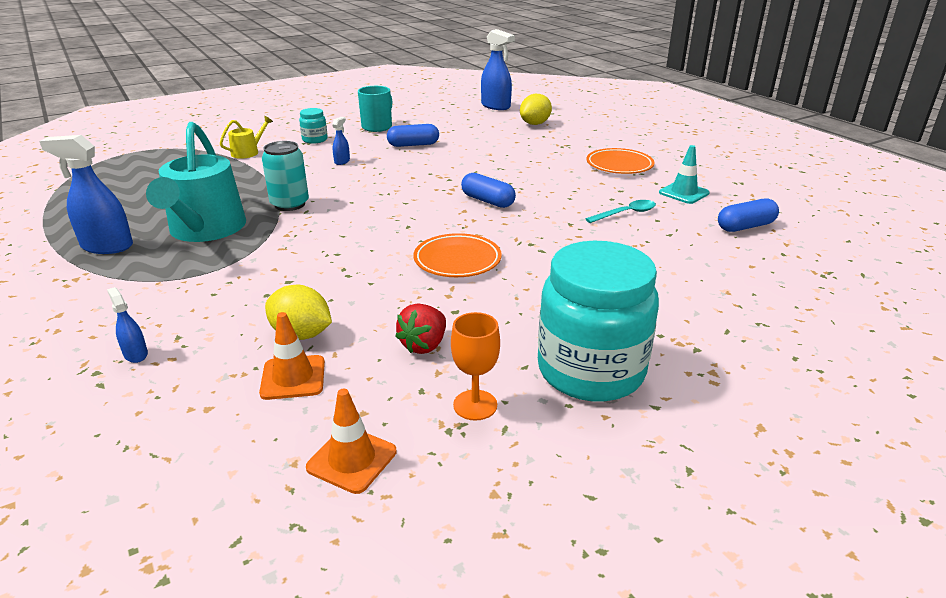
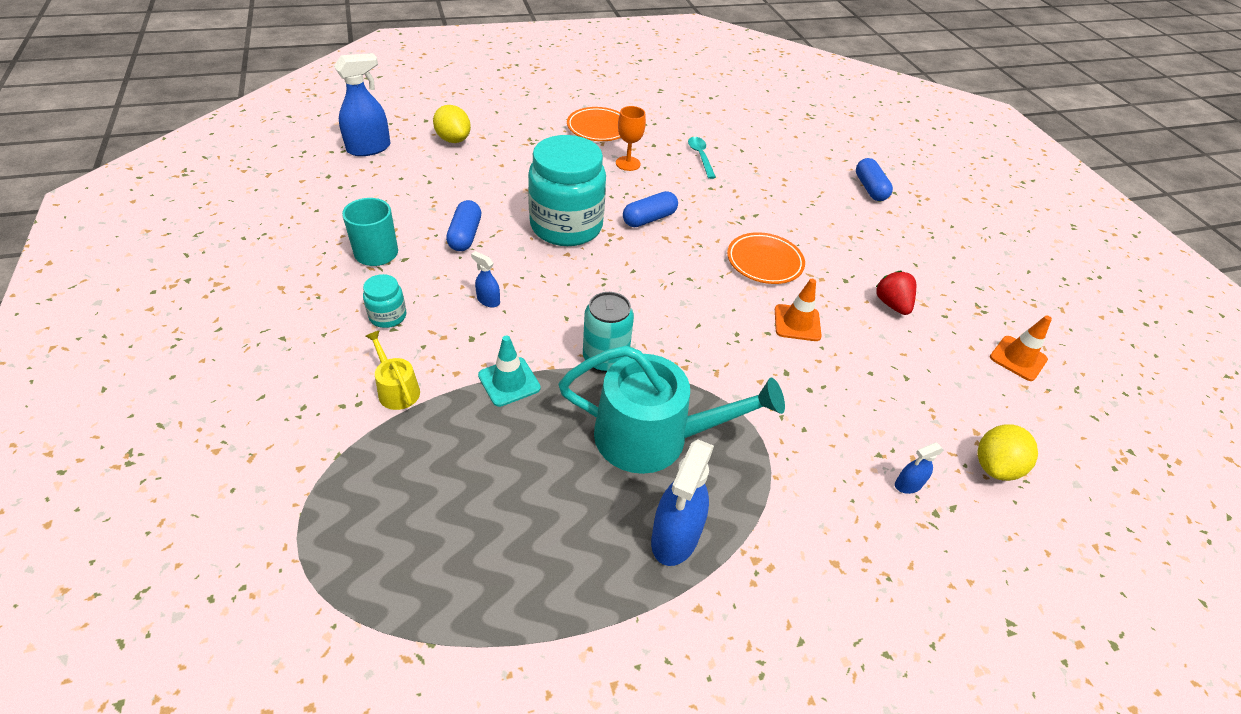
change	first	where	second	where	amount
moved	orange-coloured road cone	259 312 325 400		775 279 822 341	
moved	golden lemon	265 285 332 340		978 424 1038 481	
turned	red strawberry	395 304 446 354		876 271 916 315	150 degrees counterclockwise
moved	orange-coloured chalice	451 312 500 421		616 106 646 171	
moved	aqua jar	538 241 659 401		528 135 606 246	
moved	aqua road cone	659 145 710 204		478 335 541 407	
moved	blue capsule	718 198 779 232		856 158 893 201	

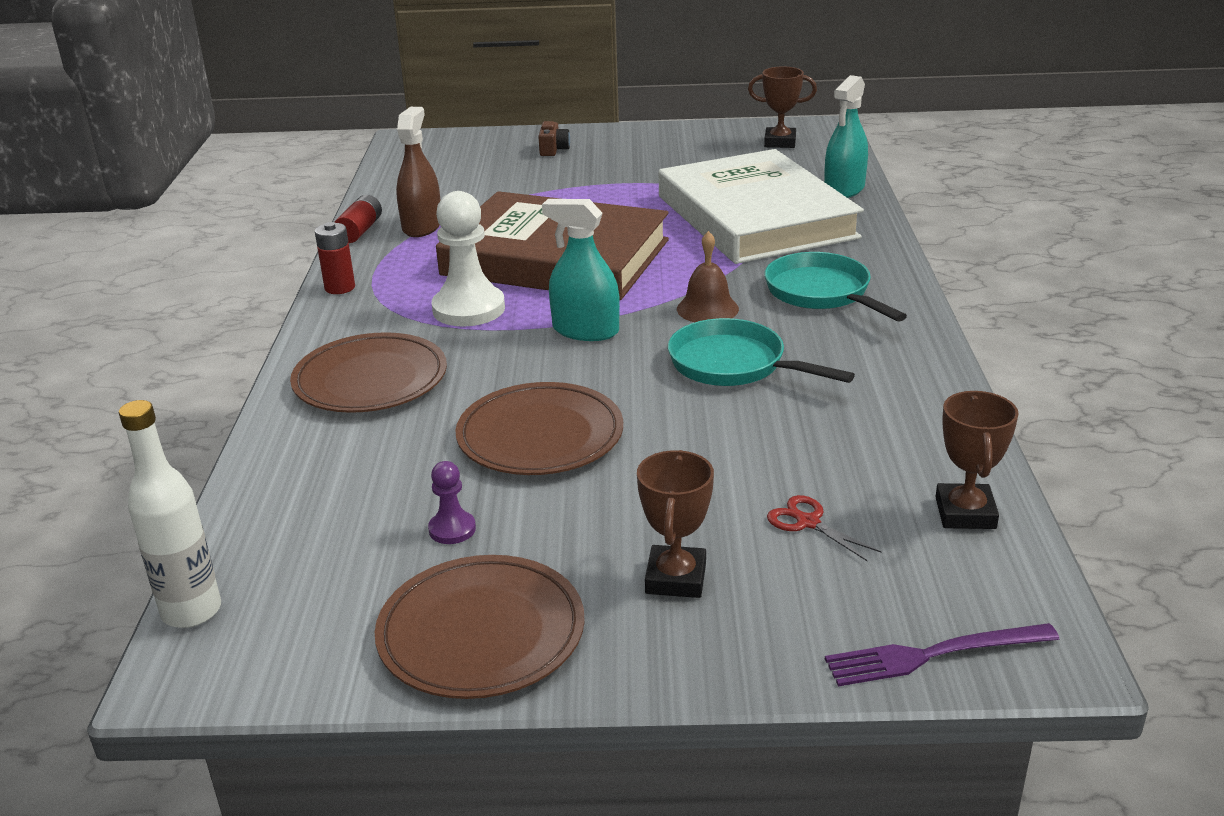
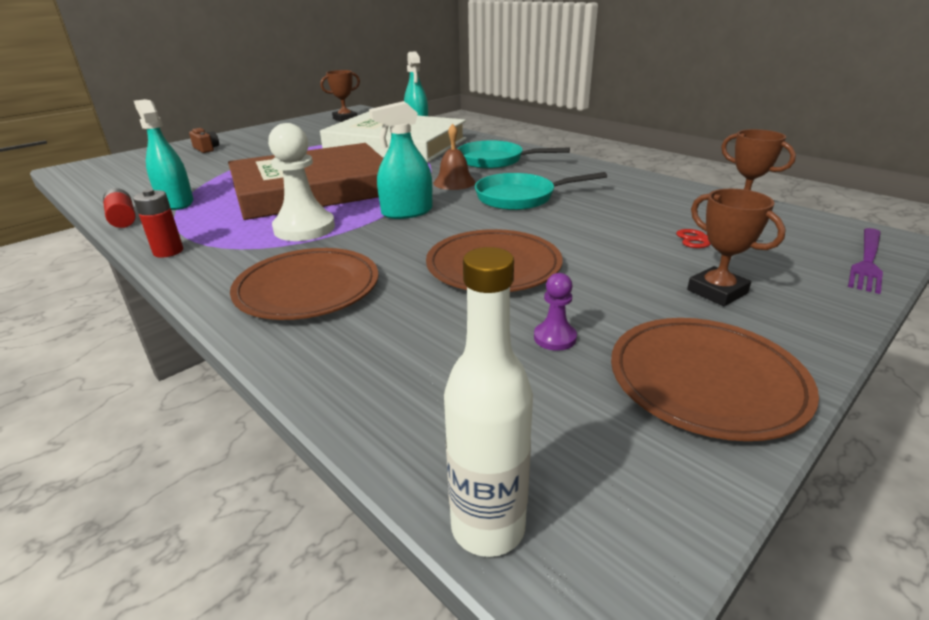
change	first	where	second	where	amount
recoloured	brown spray bottle	396 107 441 237	aqua spray bottle	134 99 193 210	

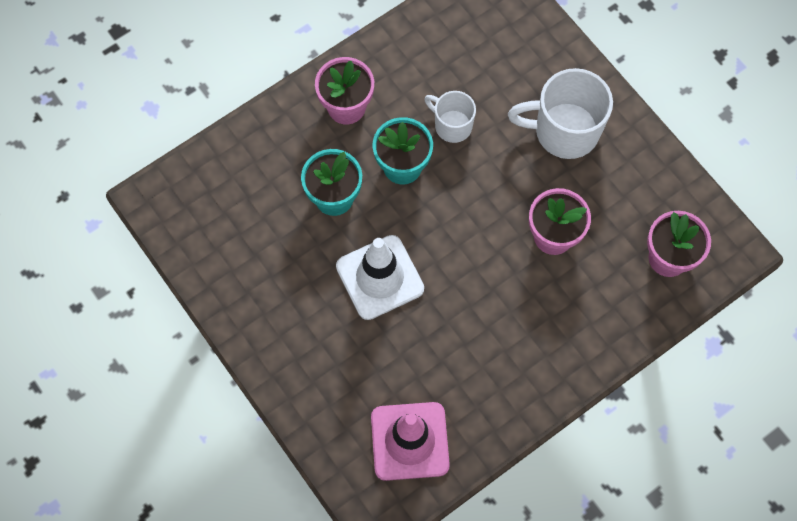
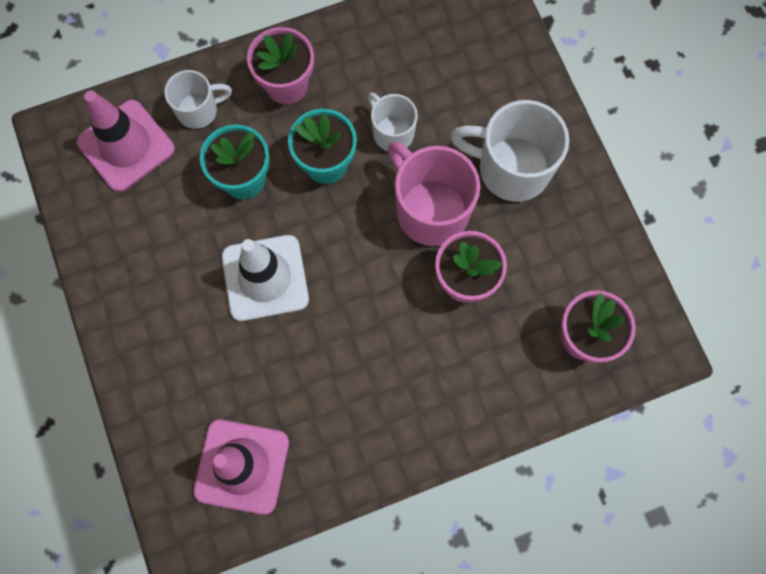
change	first	where	second	where	amount
added			rosy road cone	77 91 175 192	
added			snow-white mug	164 70 232 129	
added			rosy mug	388 141 480 246	

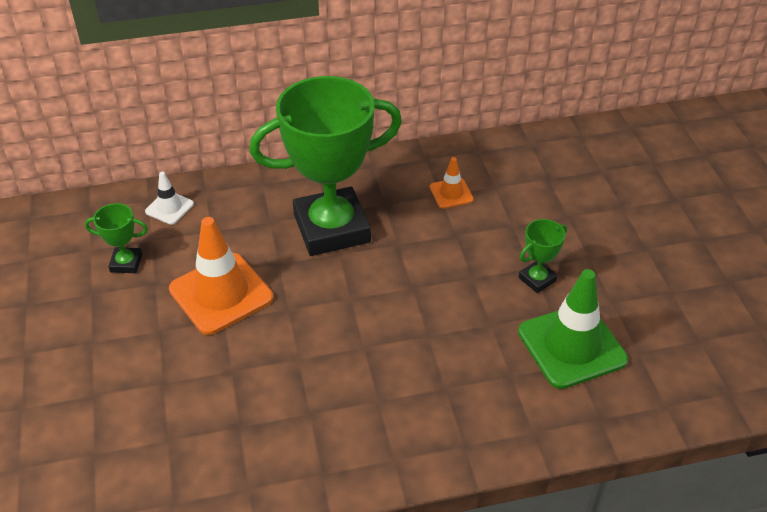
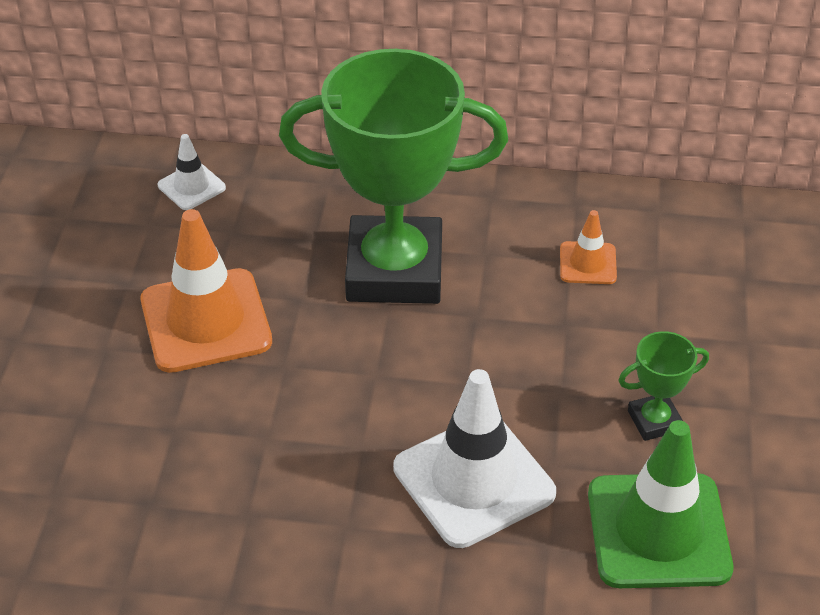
change	first	where	second	where	amount
removed	emerald award cup	85 203 148 273			
added			snow-white road cone	393 369 556 548	

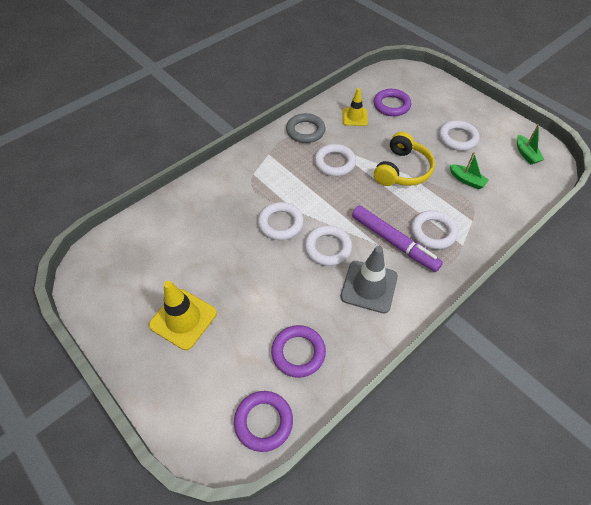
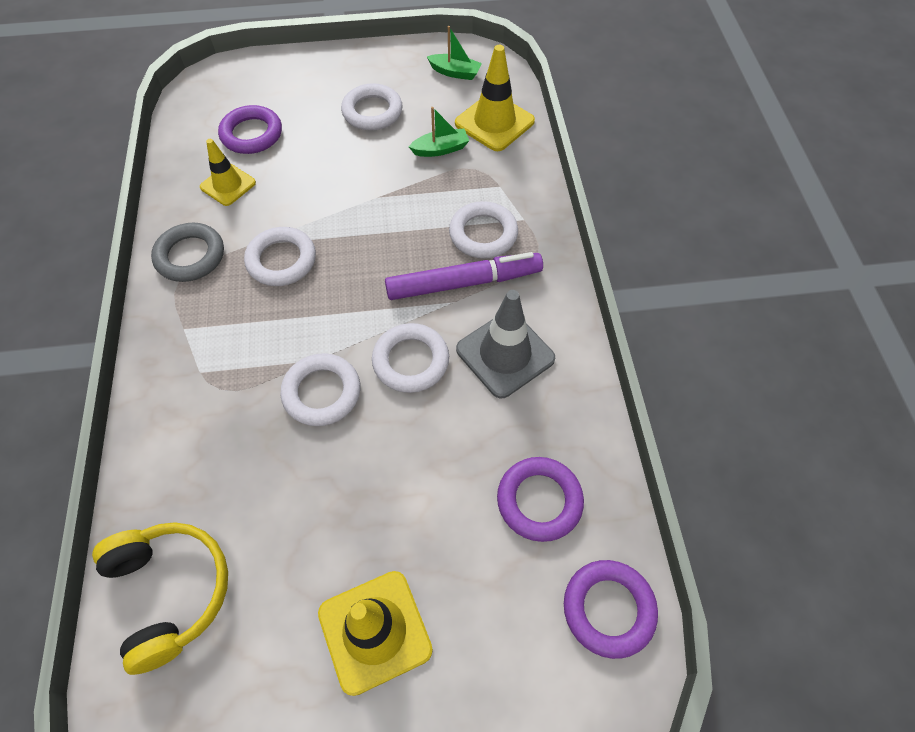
change	first	where	second	where	amount
moved	golden headphones	374 132 435 186		92 522 228 675	
added			golden road cone	455 45 535 151	

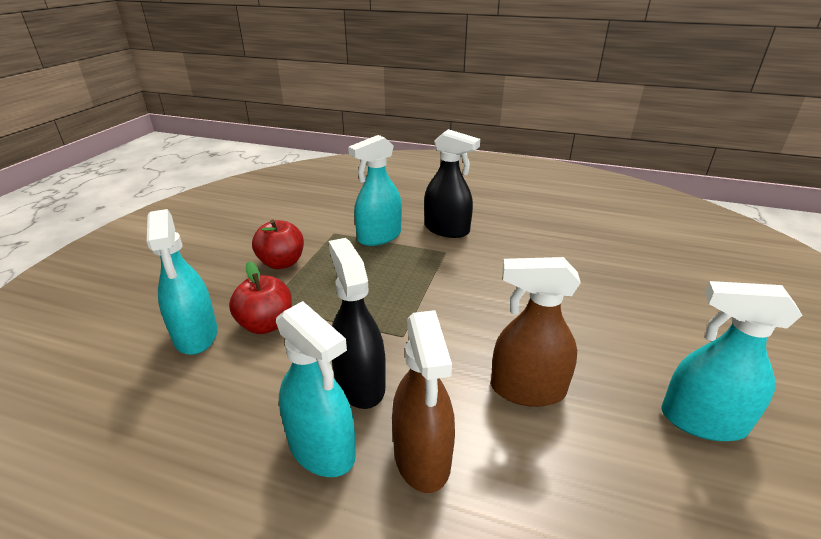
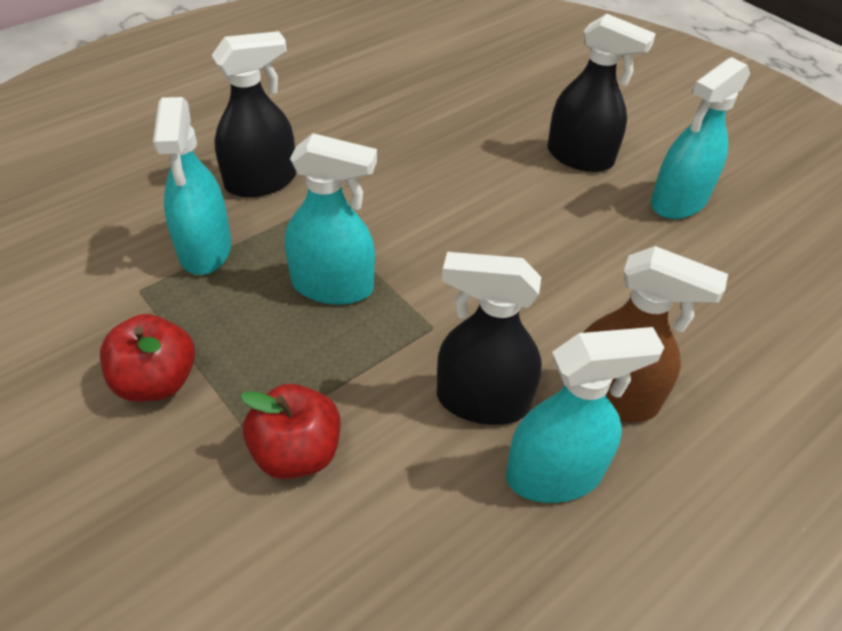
change	first	where	second	where	amount
moved	aqua spray bottle	147 209 218 355		285 133 377 305	
removed	brown spray bottle	491 257 581 407			
added			jet-black spray bottle	547 14 656 172	

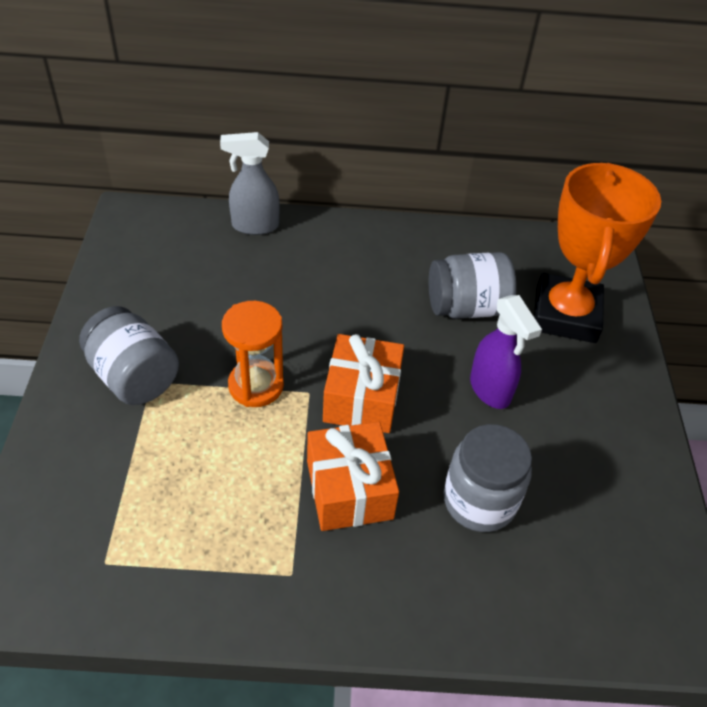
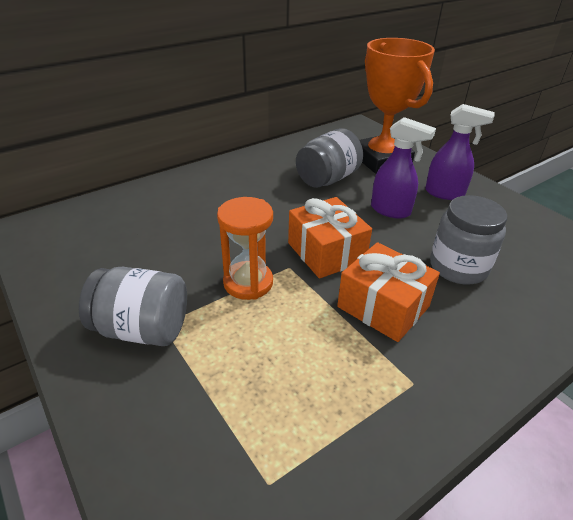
change	first	where	second	where	amount
removed	ash-grey spray bottle	220 132 280 235			
added			royal purple spray bottle	425 104 495 200	

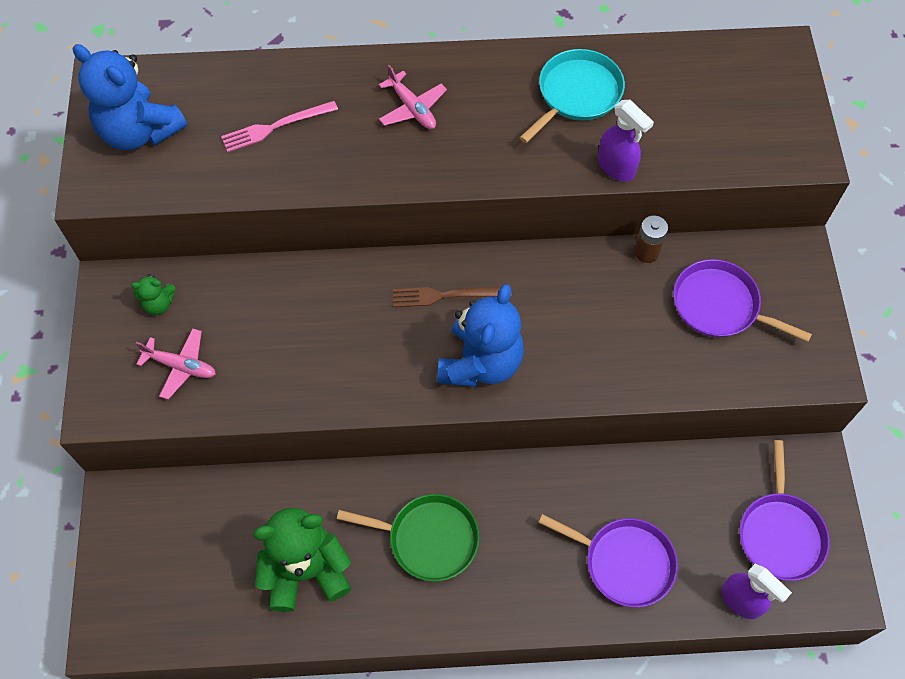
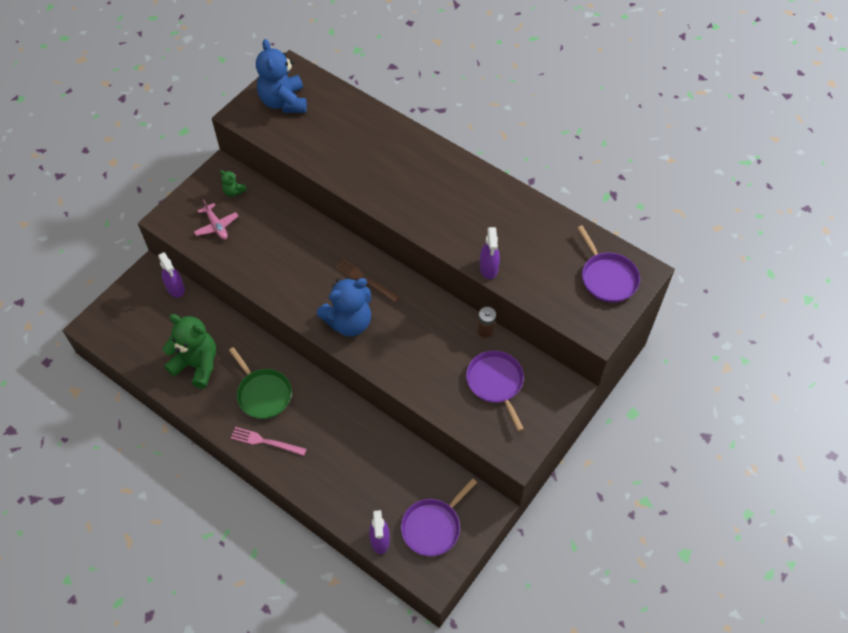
change	first	where	second	where	amount
moved	rosy fork	221 101 338 152		231 427 307 456	
removed	rosy plane	379 65 447 129			
removed	aqua skillet	519 49 625 143			
moved	royal purple skillet	538 514 678 607		577 226 640 303	
added			royal purple spray bottle	158 252 185 298	

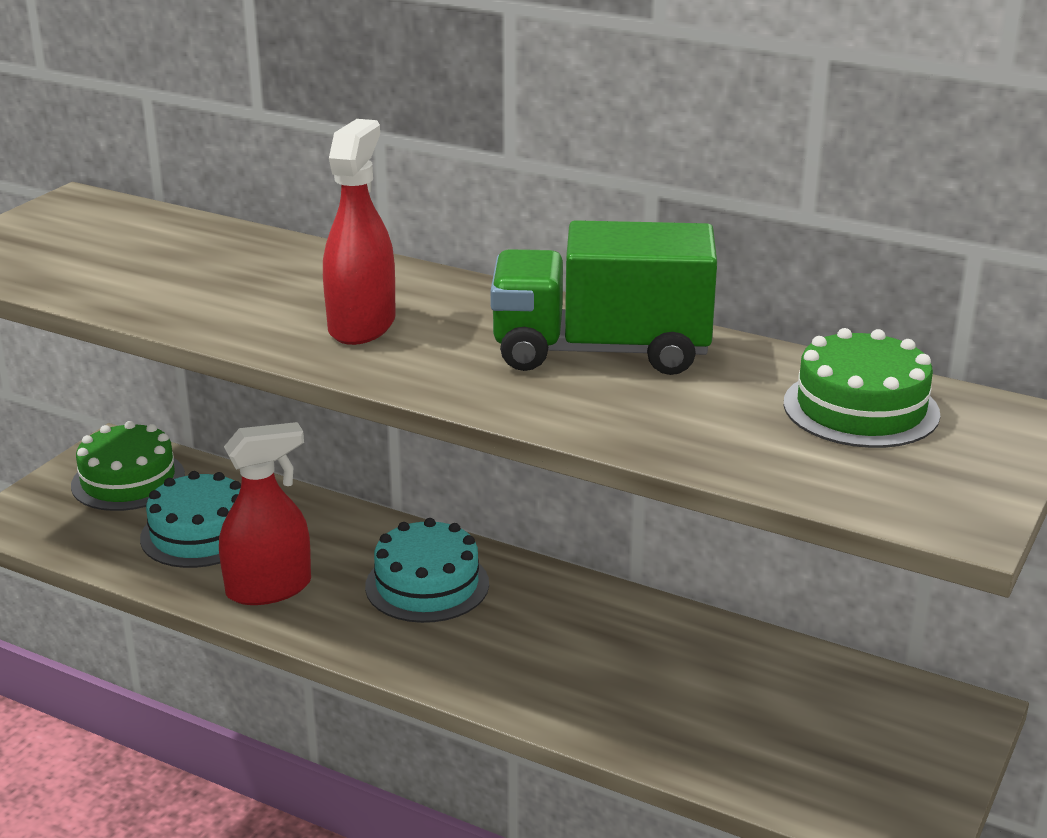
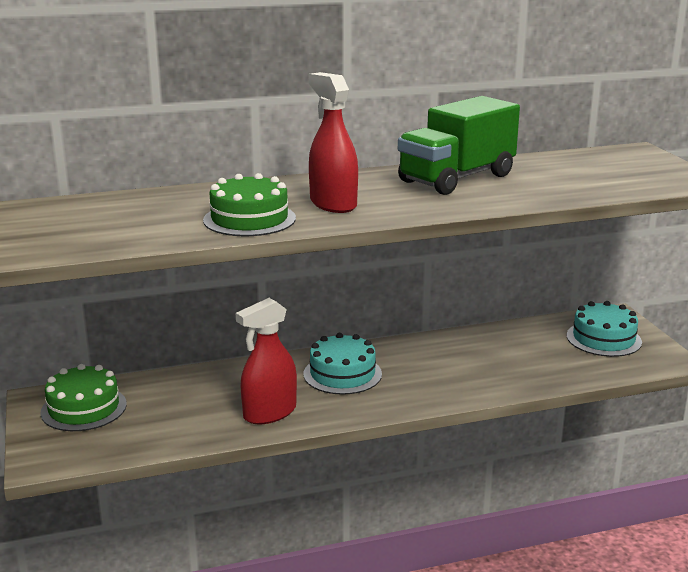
change	first	where	second	where	amount
moved	aqua cake	140 471 241 568		567 301 642 357	
turned	red spray bottle	219 422 311 605		236 298 297 425	150 degrees counterclockwise
moved	emerald cake	784 328 940 448		203 173 296 236	

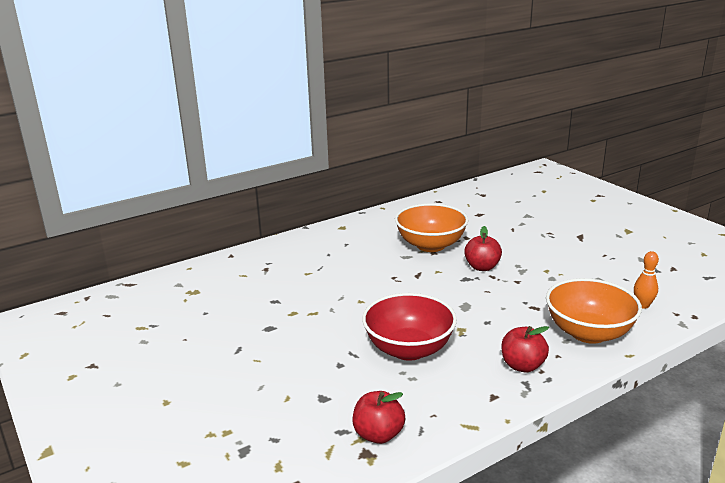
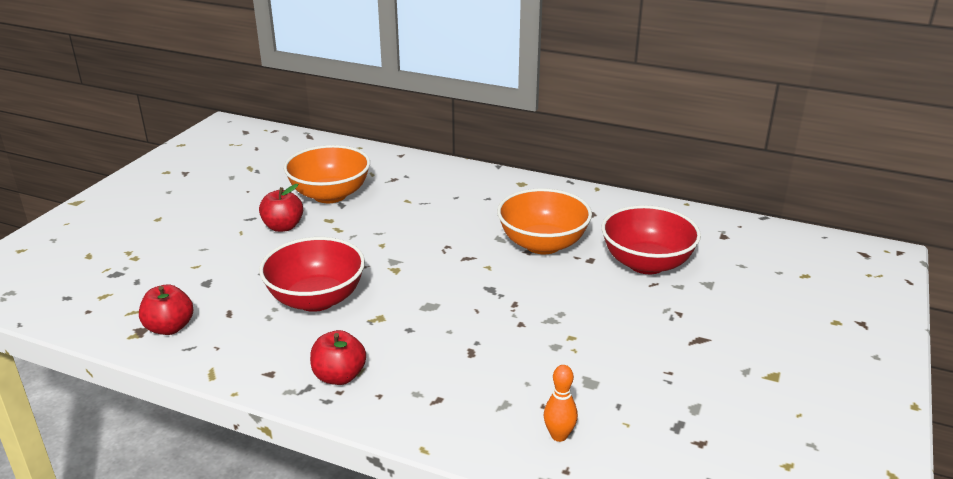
change	first	where	second	where	amount
moved	red apple	464 226 502 271		259 184 303 232	
moved	orange-coloured deep dish	546 278 642 344		284 145 370 203	
added			red deep dish	601 205 701 274	

